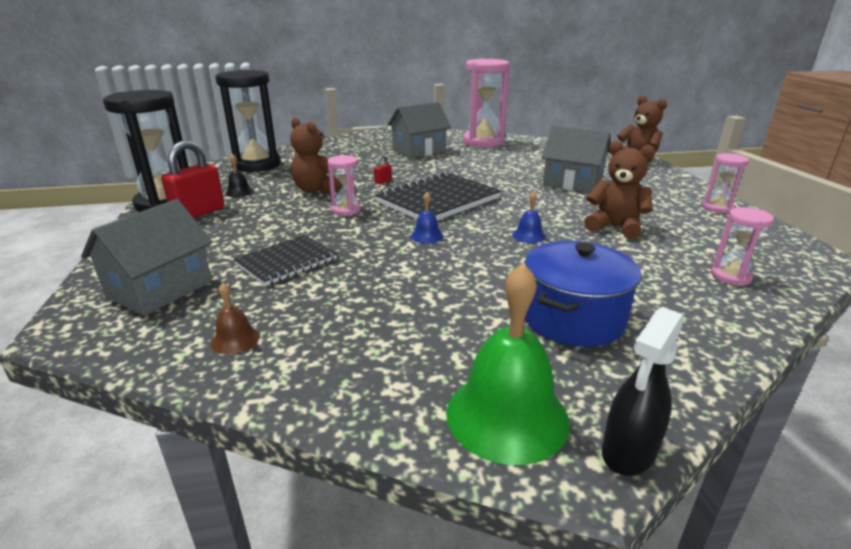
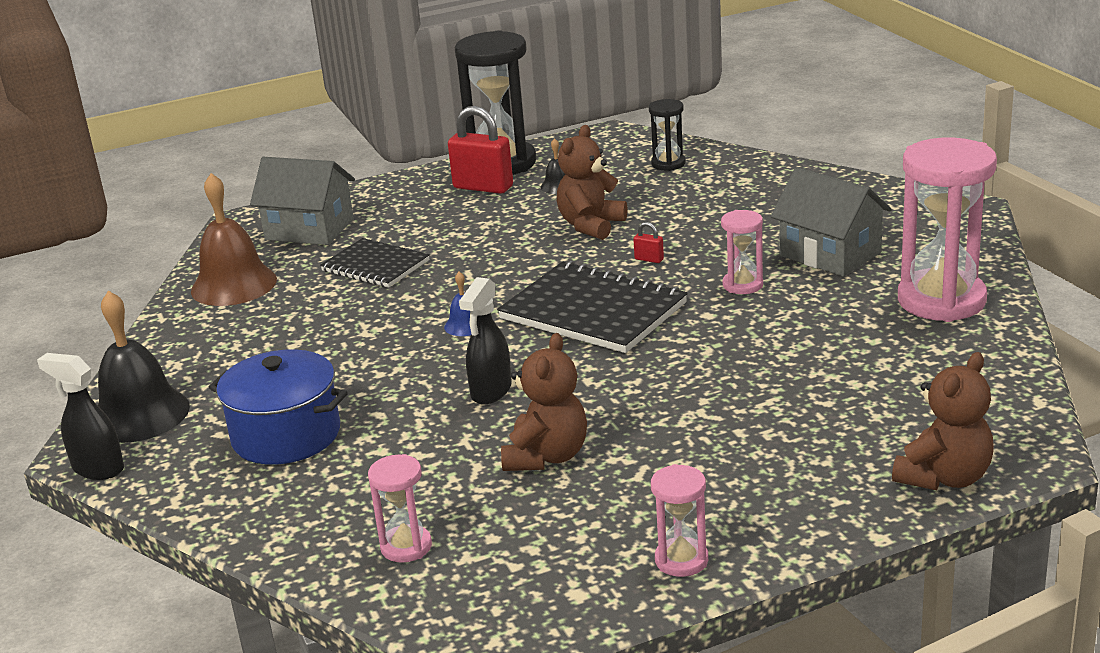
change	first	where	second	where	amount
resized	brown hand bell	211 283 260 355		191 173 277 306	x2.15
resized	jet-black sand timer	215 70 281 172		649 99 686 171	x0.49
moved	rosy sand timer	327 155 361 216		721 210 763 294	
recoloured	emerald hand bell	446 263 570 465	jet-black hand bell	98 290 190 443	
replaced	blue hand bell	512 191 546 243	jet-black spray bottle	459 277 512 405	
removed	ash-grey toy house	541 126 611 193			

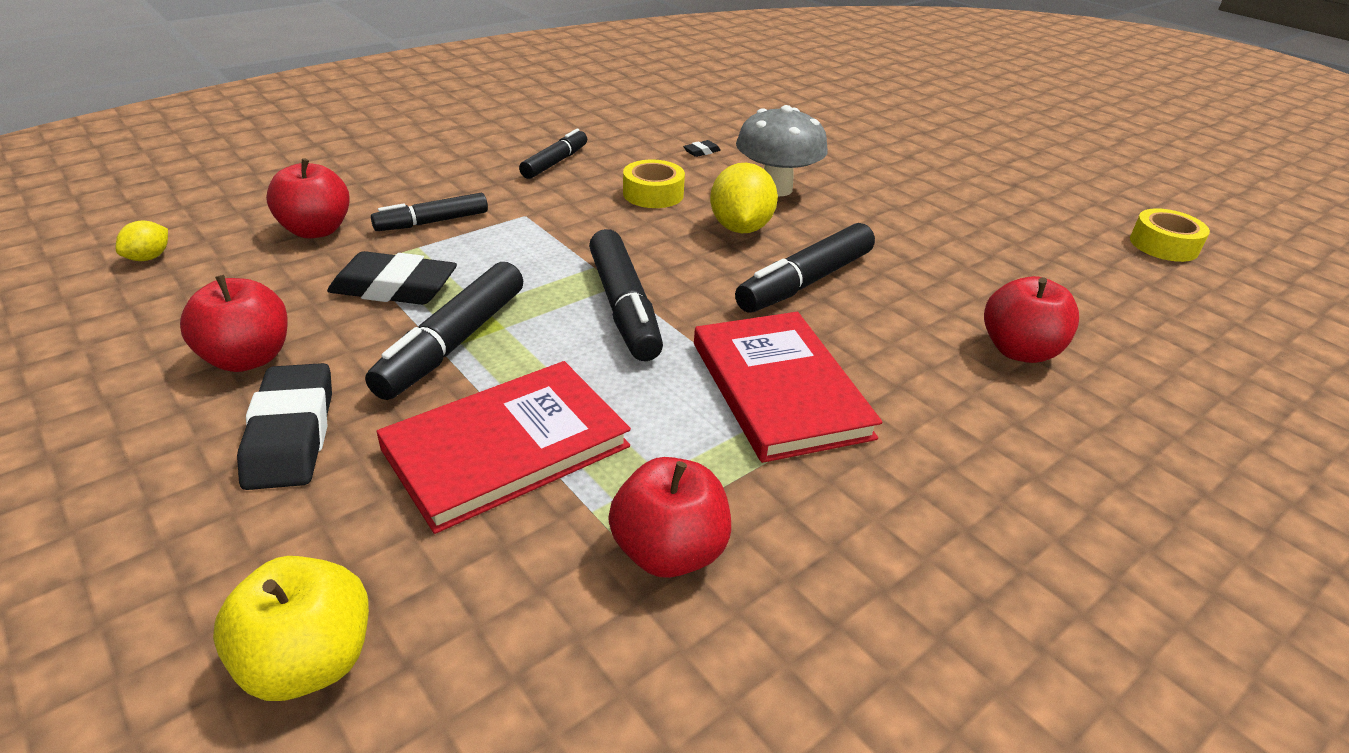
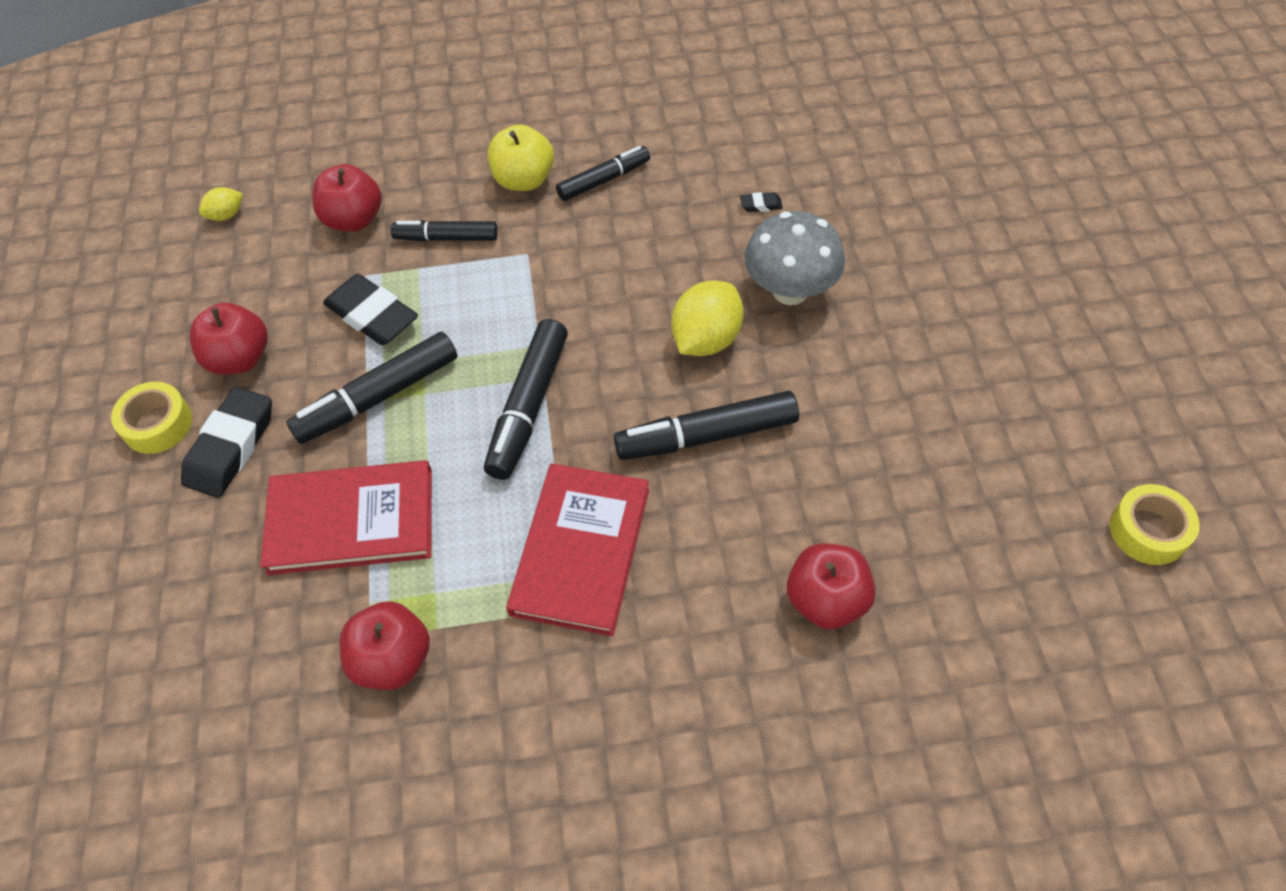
change	first	where	second	where	amount
moved	golden apple	213 556 369 701		487 124 554 191	
moved	golden roll of tape	623 160 685 208		111 382 192 454	

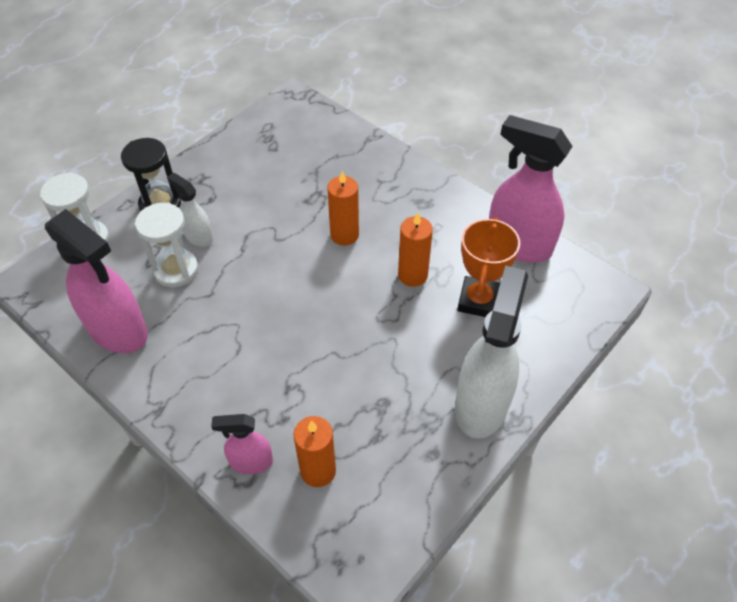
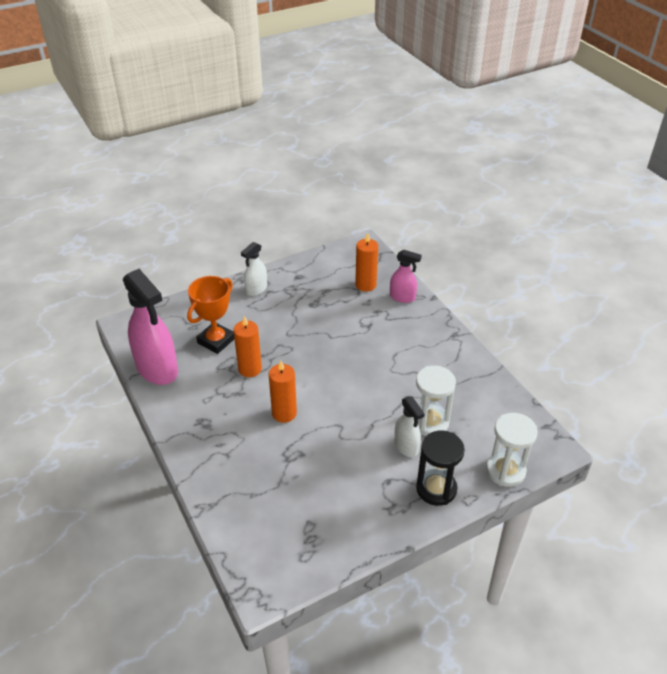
change	first	where	second	where	amount
removed	rosy spray bottle	45 209 148 353			
resized	snow-white spray bottle	455 265 528 439		241 242 267 296	x0.52

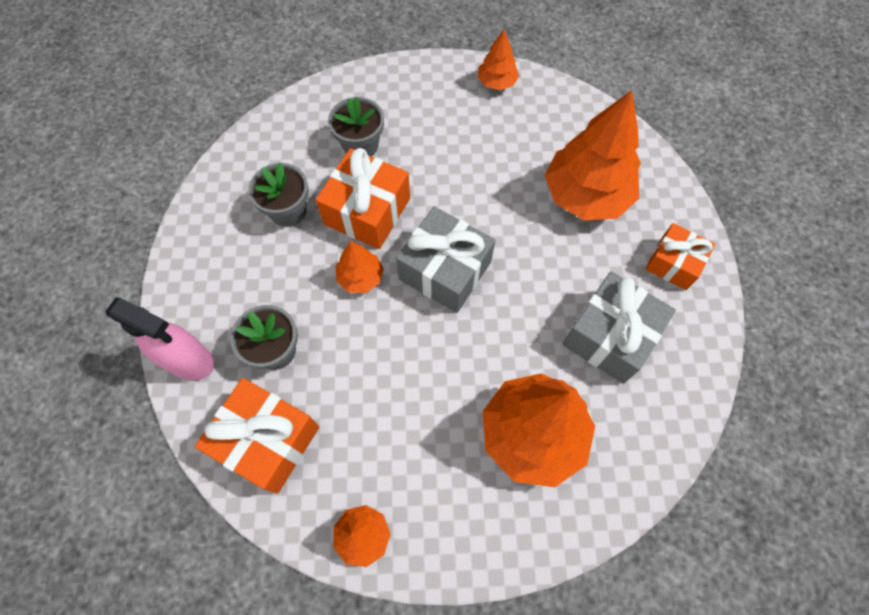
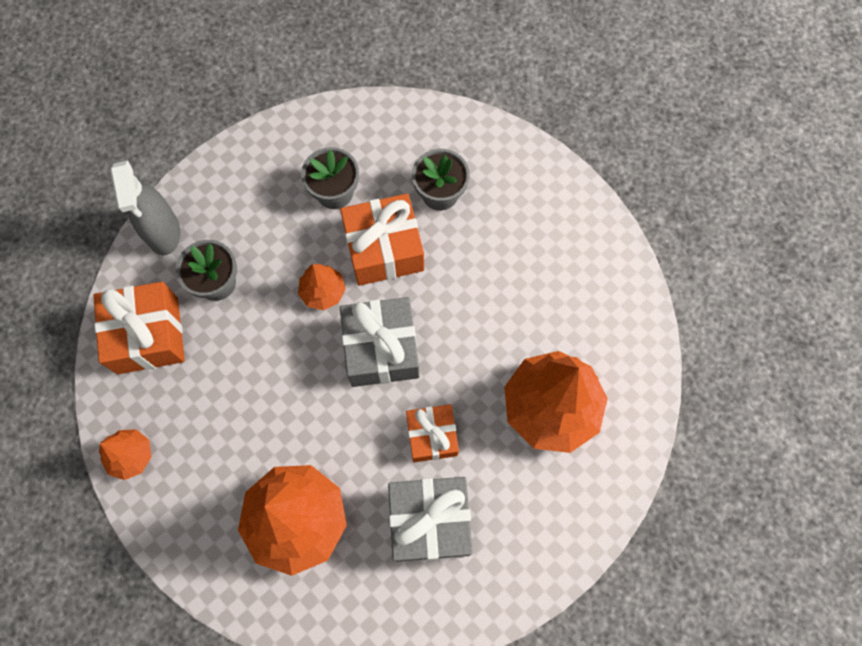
change	first	where	second	where	amount
recoloured	rosy spray bottle	105 298 214 380	ash-grey spray bottle	110 160 180 255	
removed	orange-coloured tree	478 30 519 90			
moved	orange-coloured present	645 223 715 290		406 404 459 462	

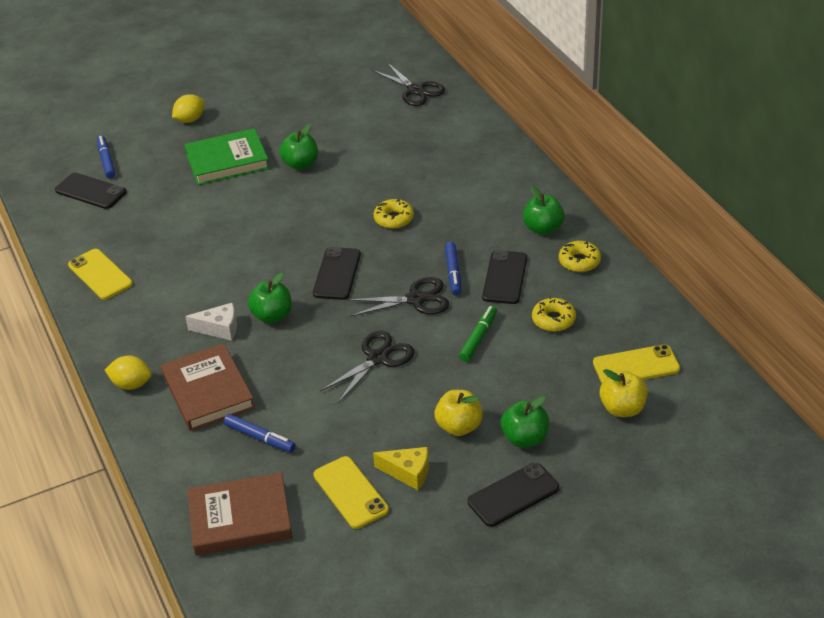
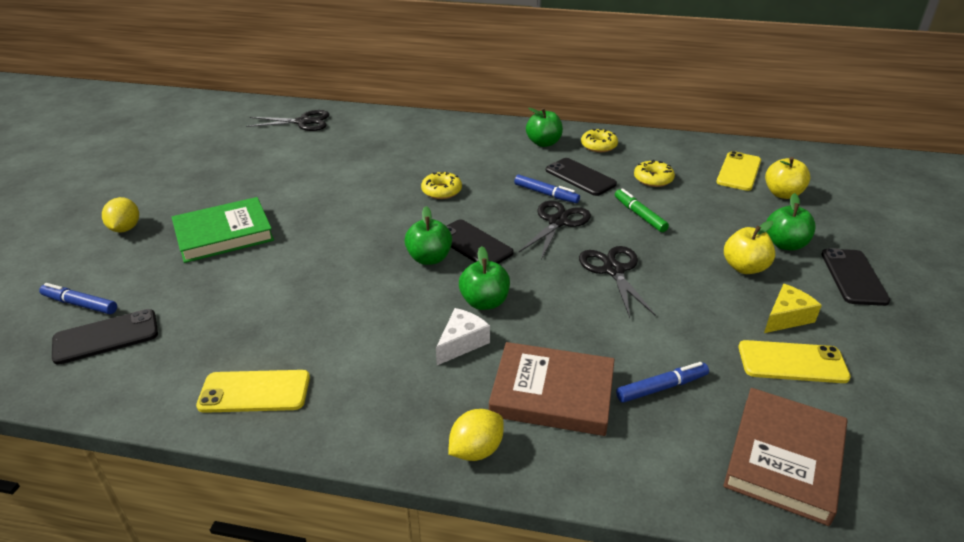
change	first	where	second	where	amount
turned	emerald hardback	184 128 269 185		172 197 274 263	45 degrees clockwise
moved	emerald apple	279 124 318 170		405 206 452 265	

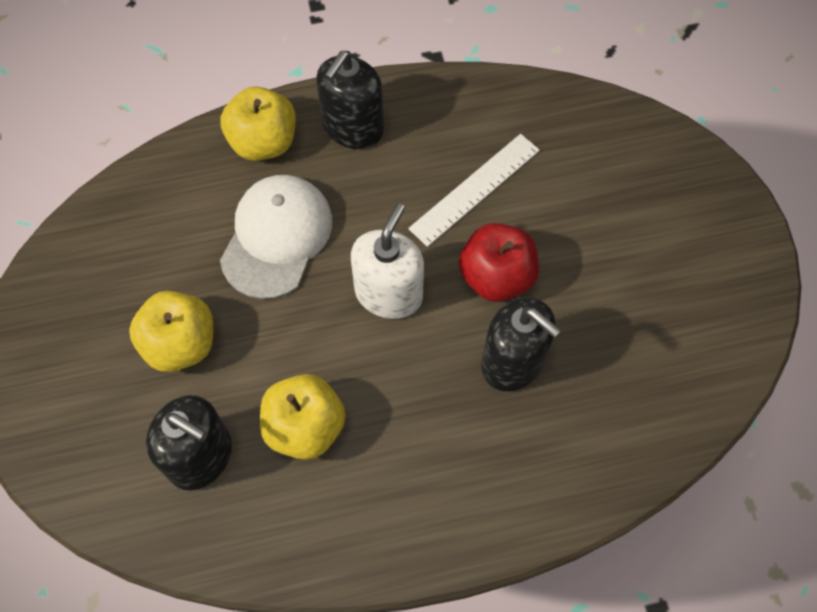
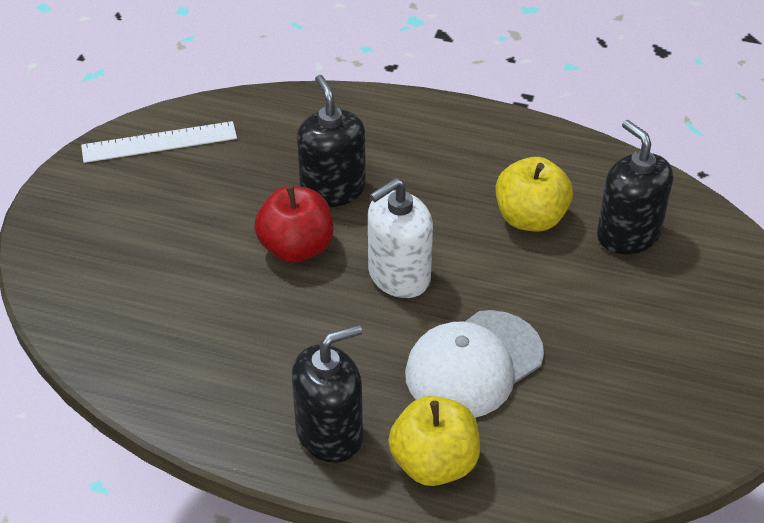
change	first	where	second	where	amount
removed	golden apple	129 291 213 372			
moved	snow-white ruler	408 134 540 247		81 121 237 163	

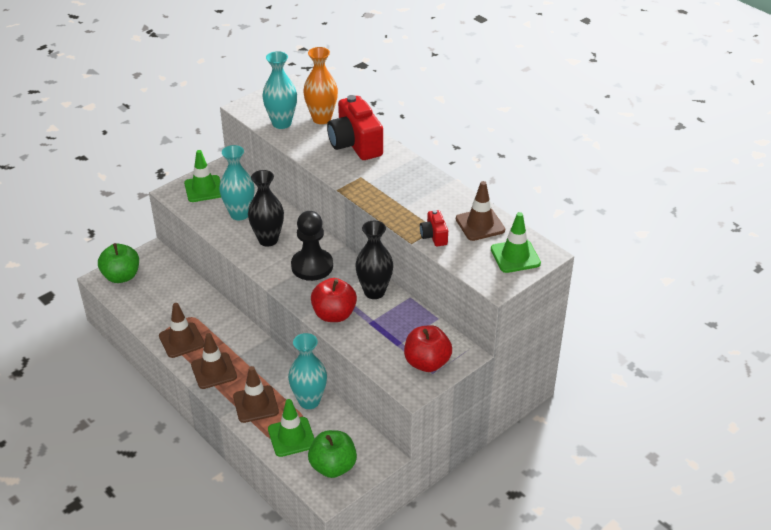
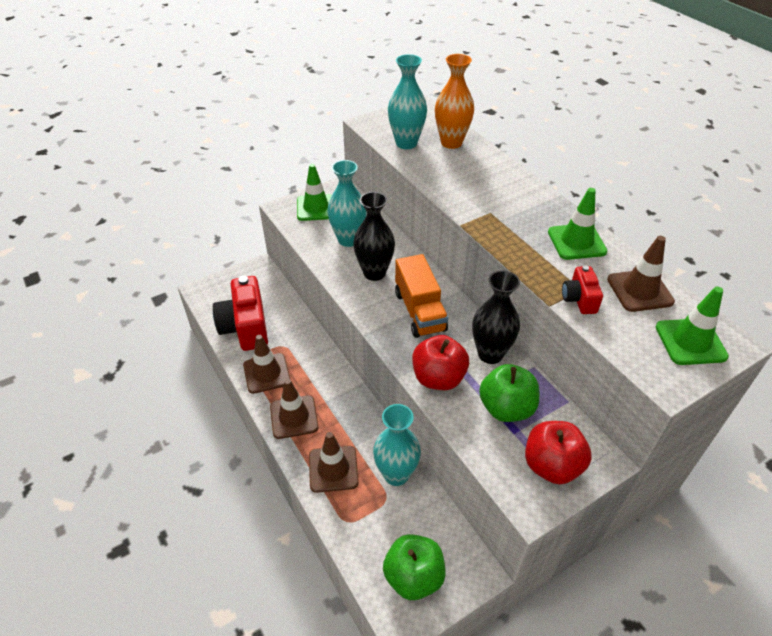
change	first	where	second	where	amount
moved	emerald apple	98 243 139 283		479 364 539 422	
moved	emerald road cone	268 399 315 457		548 188 607 260	
replaced	jet-black chess pawn	291 211 333 281	orange-coloured truck	395 254 448 338	
moved	red photo camera	327 95 383 160		213 276 268 351	

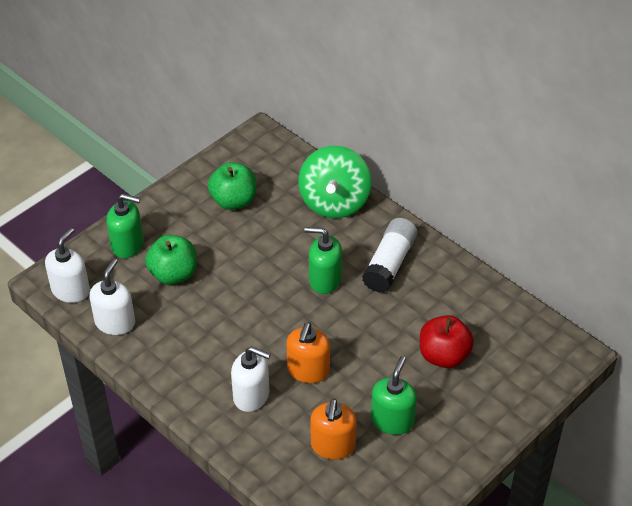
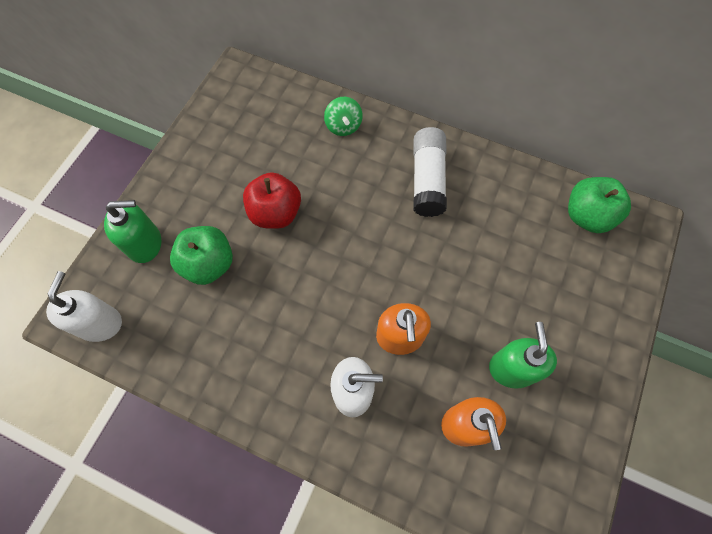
change	first	where	second	where	amount
removed	snow-white pump bottle	89 259 135 335			
moved	emerald apple	208 162 256 210		568 177 631 233	
resized	emerald whirligig	298 146 372 218		324 97 363 136	x0.50
removed	emerald pump bottle	304 227 342 294			
moved	red apple	420 315 474 368		243 172 301 229	

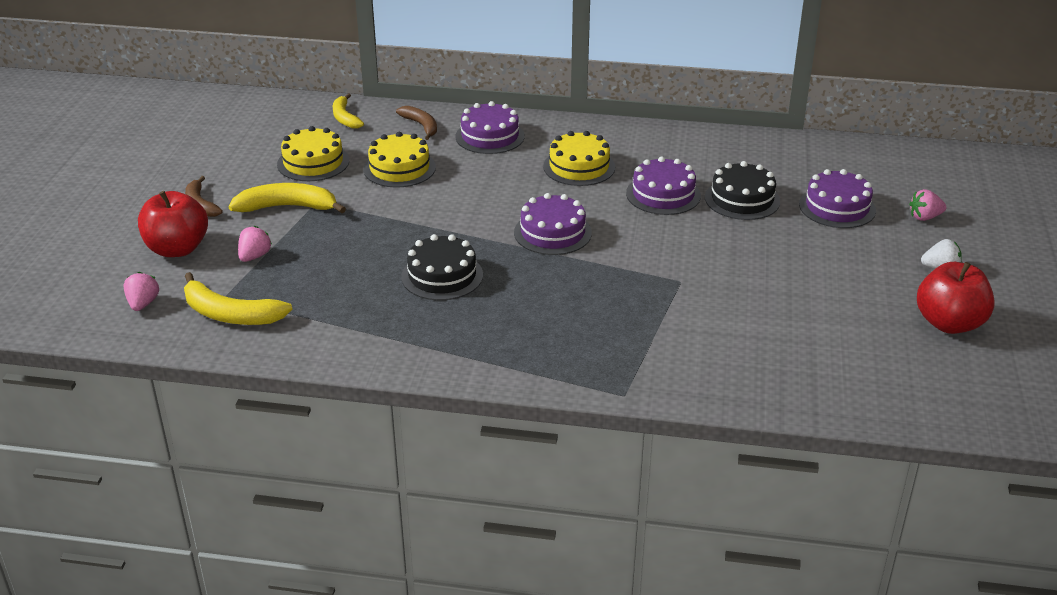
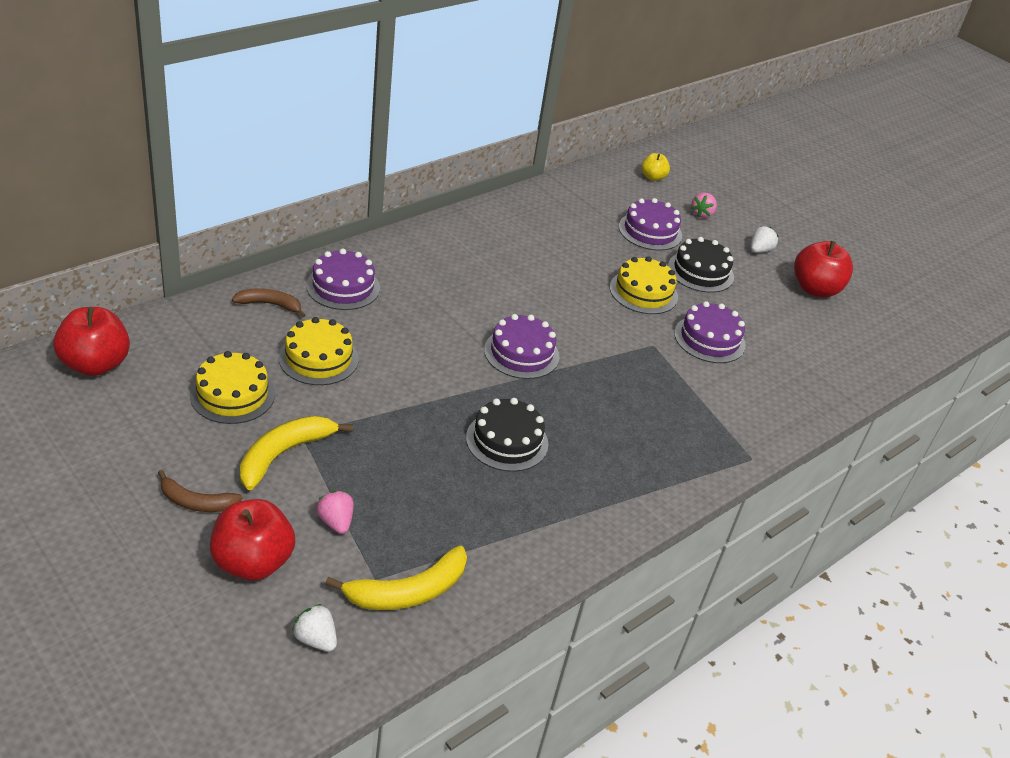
change	first	where	second	where	amount
recoloured	rosy strawberry	124 272 159 311	snow-white strawberry	292 604 337 652	
removed	golden banana	333 93 364 129			
moved	golden cake	543 131 615 186		610 256 678 314	
moved	royal purple cake	626 156 701 215		674 301 746 363	
moved	jet-black cake	705 161 780 220		668 237 734 293	
added			red apple	53 307 130 376	
added			golden apple	641 153 670 181	

